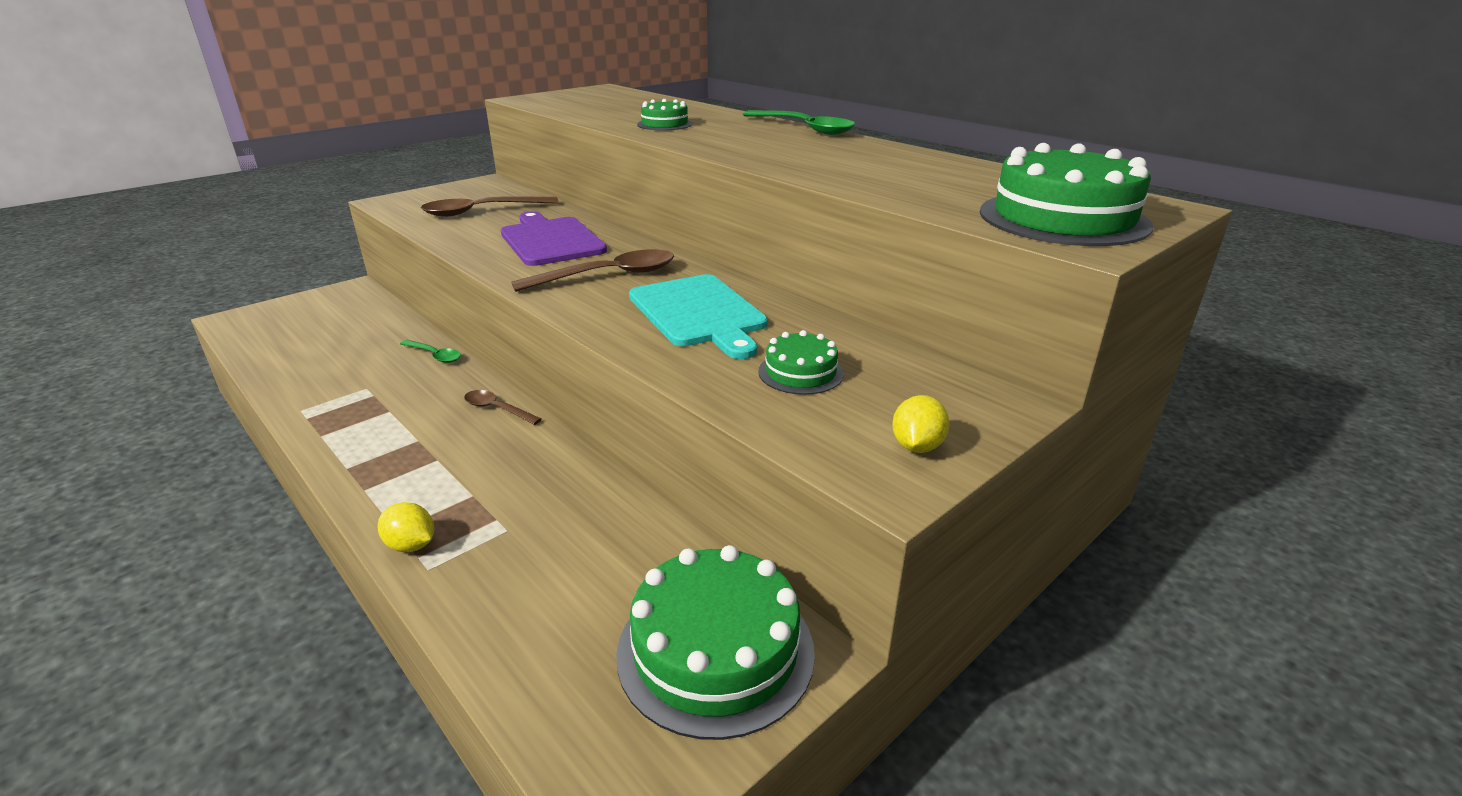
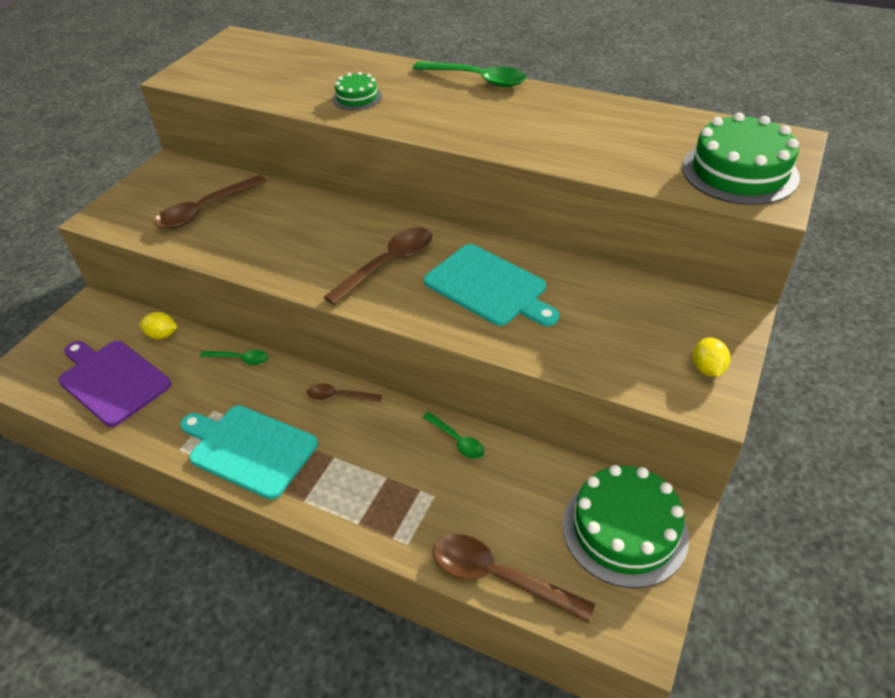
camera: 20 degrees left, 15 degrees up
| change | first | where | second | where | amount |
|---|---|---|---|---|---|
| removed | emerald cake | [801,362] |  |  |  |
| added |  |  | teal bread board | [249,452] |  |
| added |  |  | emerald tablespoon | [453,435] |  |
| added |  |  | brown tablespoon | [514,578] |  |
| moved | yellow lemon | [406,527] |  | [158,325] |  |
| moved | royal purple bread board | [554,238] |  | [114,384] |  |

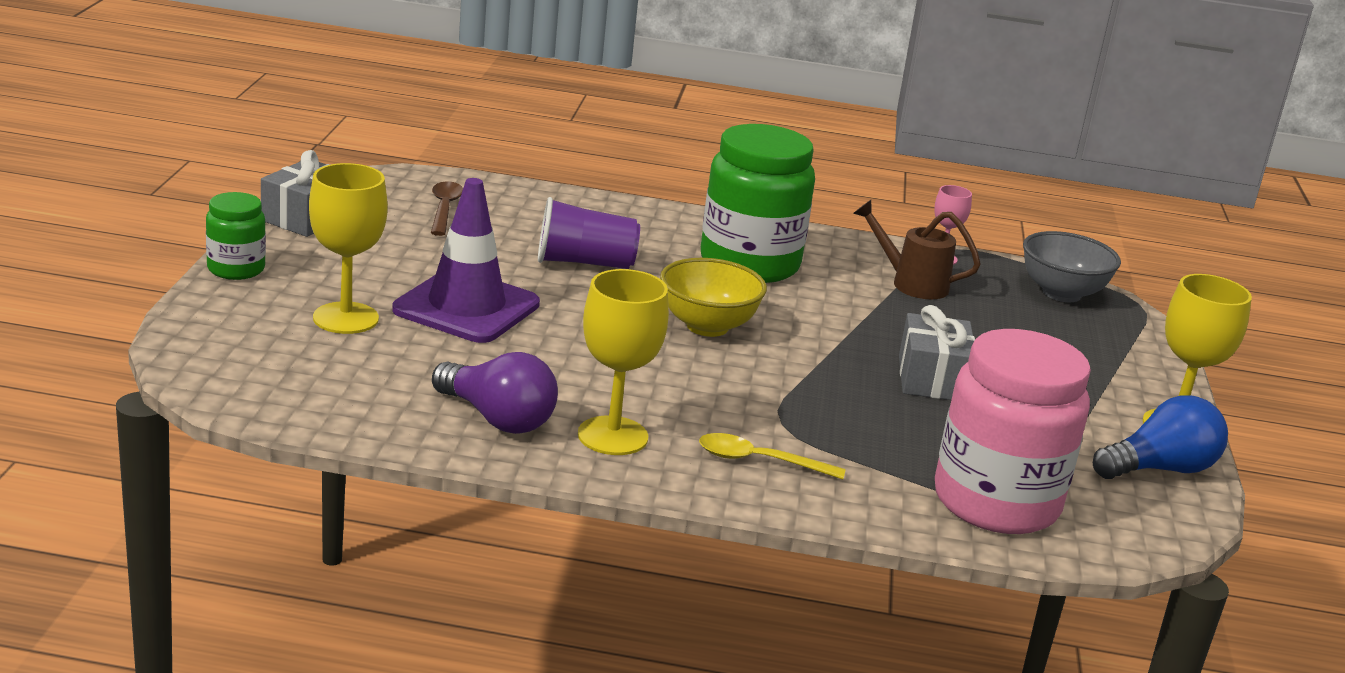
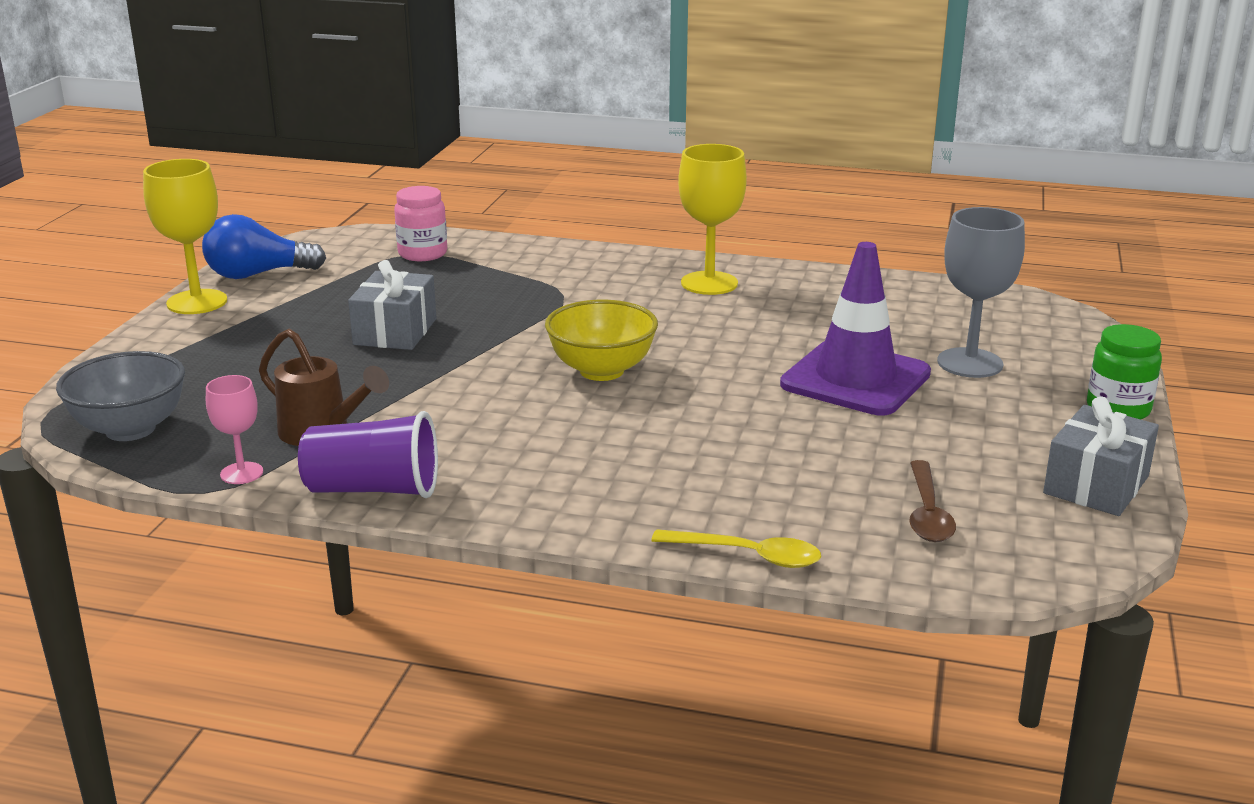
camera: 170 degrees left, 0 degrees up
| change | first | where | second | where | amount |
|---|---|---|---|---|---|
| removed | royal purple lightbulb | [495,393] |  |  |  |
| removed | emerald preserve jar | [758,203] |  |  |  |
| moved | royal purple beaker | [589,233] |  | [368,454] |  |
| moved | yellow tablespoon | [772,456] |  | [736,548] |  |
| recoloured | yellow wine glass | [348,248] | gray wine glass | [981,292] |  |
| resized | rose-pink preserve jar | [1013,431] |  | [420,223] | x0.51 |

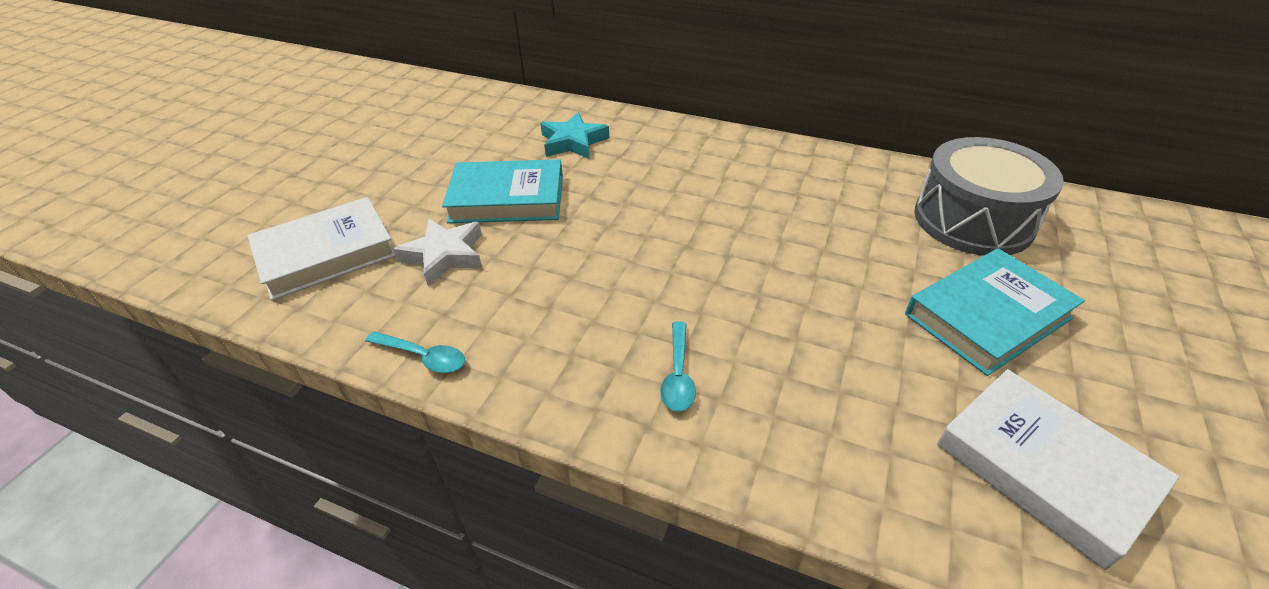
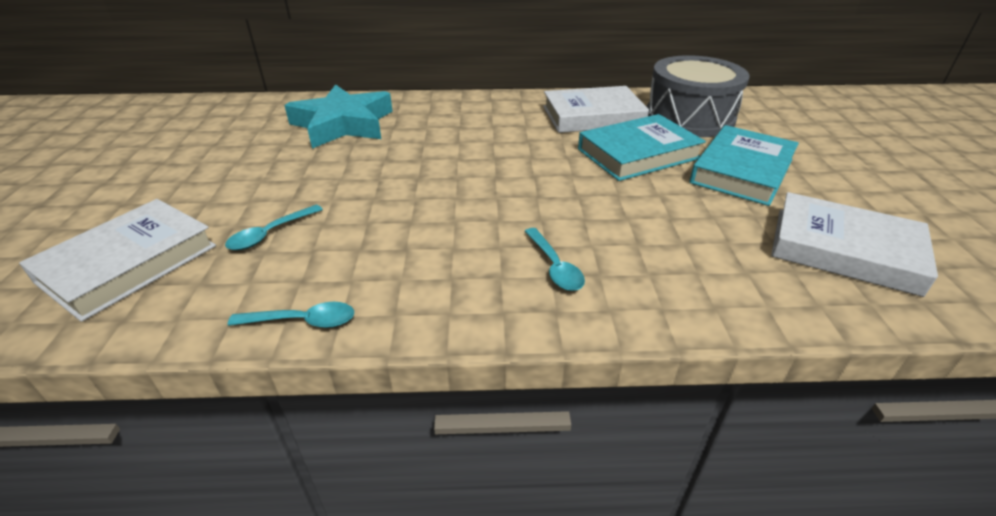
camera: 25 degrees left, 5 degrees down
| change | first | where | second | where | amount |
|---|---|---|---|---|---|
| added |  |  | snow-white hardcover | [596,109] |  |
| moved | teal hardcover | [502,191] |  | [642,147] |  |
| replaced | snow-white five-pointed star | [437,253] | teal tablespoon | [274,227] |  |
| resized | teal five-pointed star | [574,135] |  | [338,116] | x1.57 |

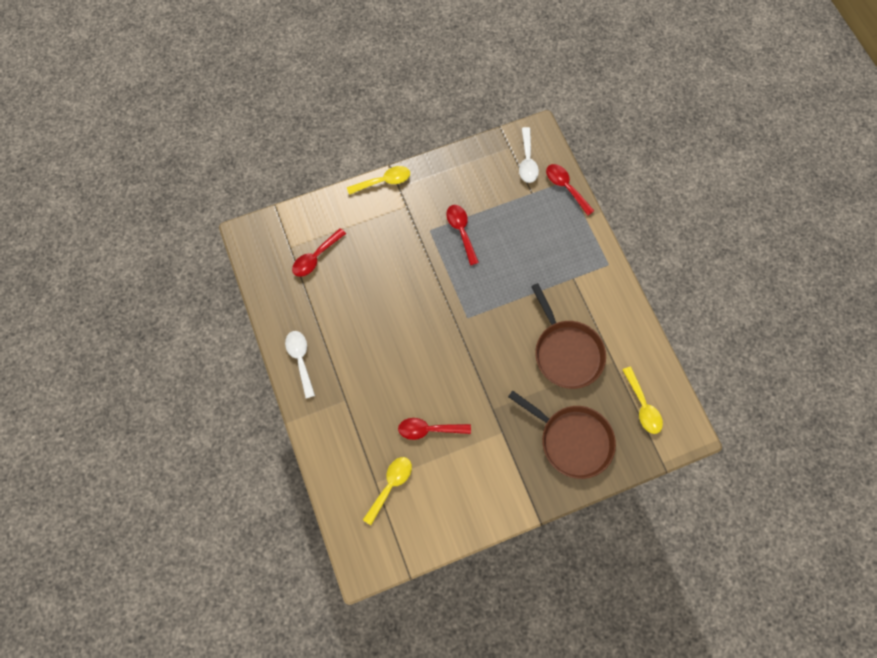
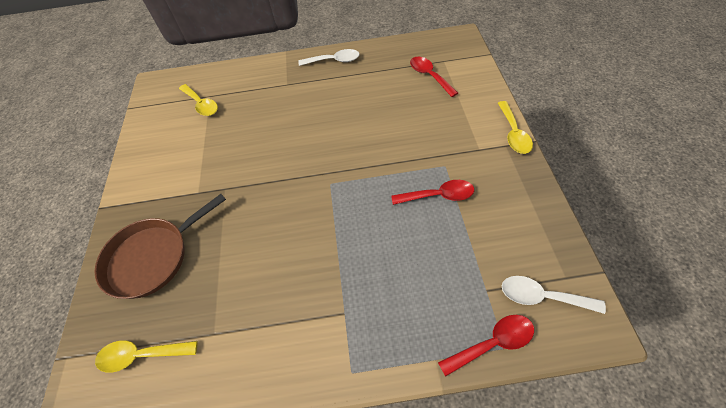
camera: 110 degrees right, 15 degrees down
| change | first | where | second | where | amount |
|---|---|---|---|---|---|
| removed | scarlet tablespoon | [434,429] |  |  |  |
| removed | brown pan | [568,336] |  |  |  |

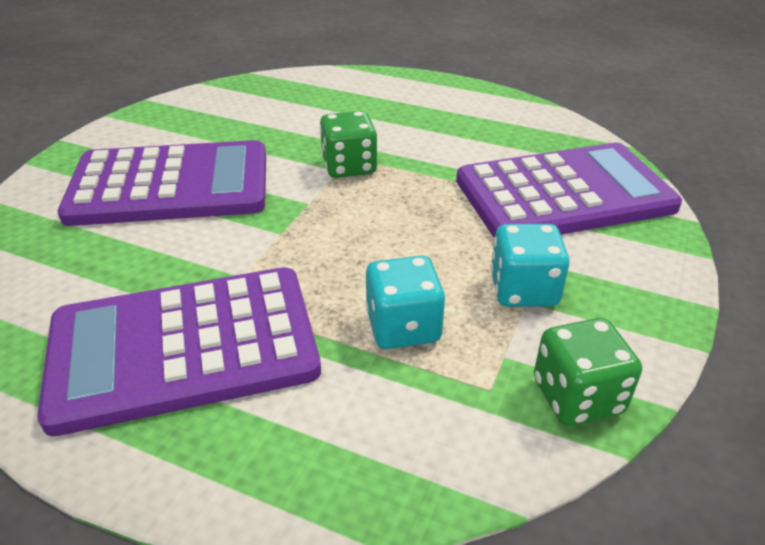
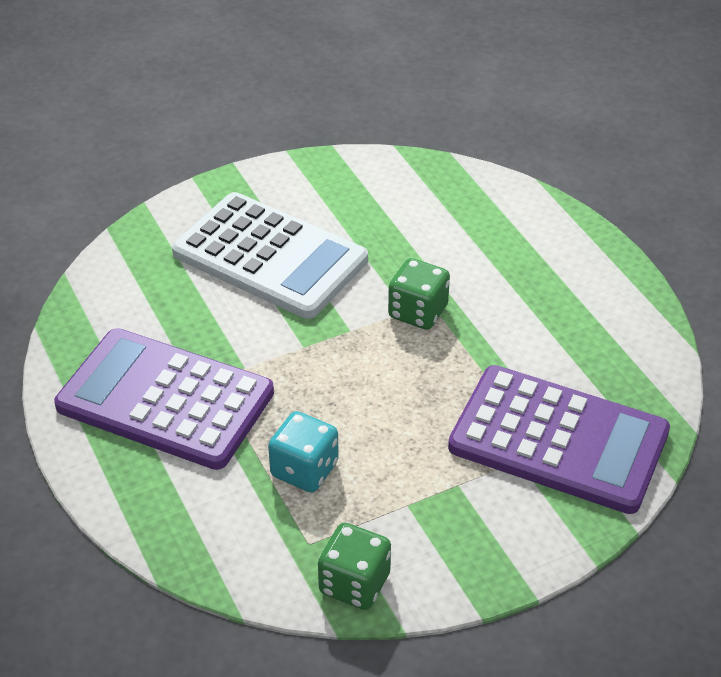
camera: 40 degrees right, 5 degrees up
| change | first | where | second | where | amount |
|---|---|---|---|---|---|
| removed | teal die | [530,265] |  |  |  |
| recoloured | royal purple adding machine | [162,183] | snow-white adding machine | [270,255] |  |

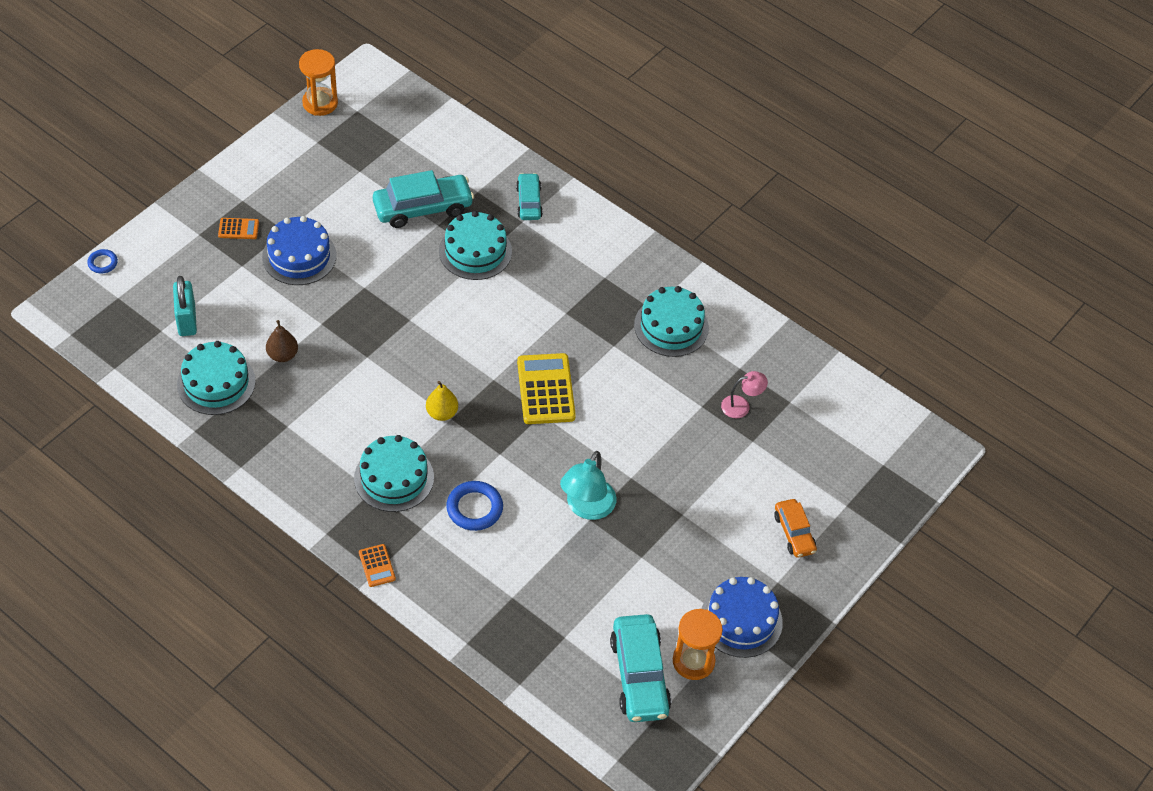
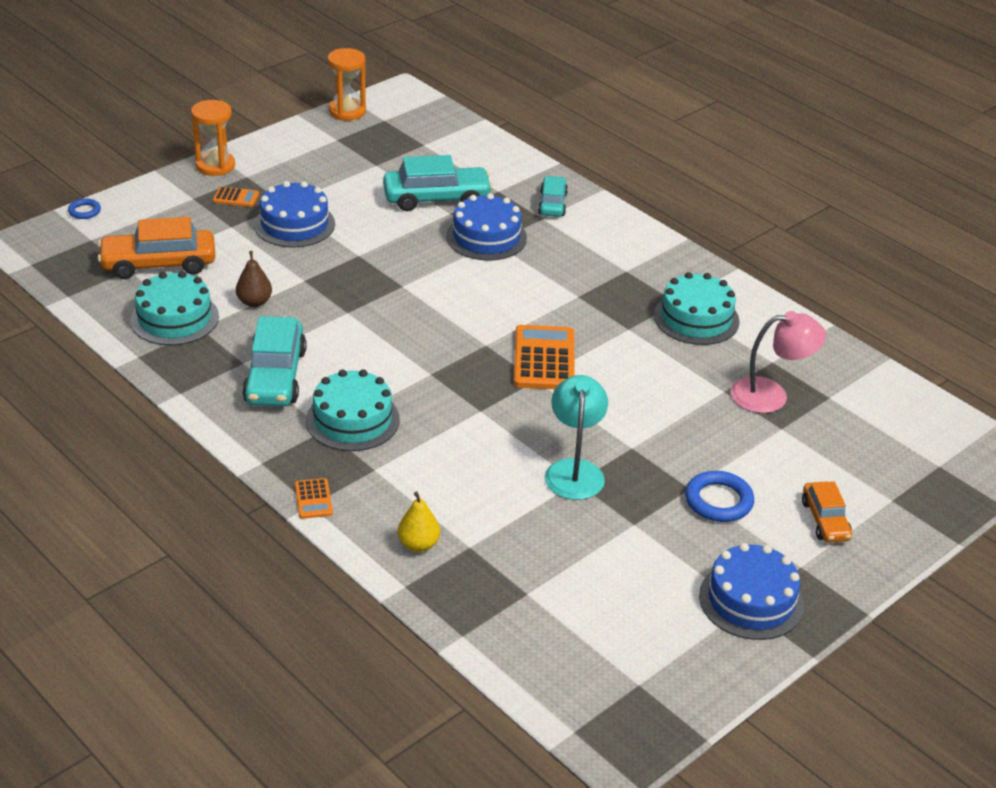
camera: 10 degrees right, 15 degrees down
| change | first | where | second | where | amount |
|---|---|---|---|---|---|
| moved | yellow pear fruit | [442,401] |  | [419,521] |  |
| moved | royal blue ring | [474,506] |  | [719,496] |  |
| moved | teal toy car | [640,668] |  | [274,361] |  |
| moved | orange-coloured sand timer | [698,644] |  | [213,138] |  |
| replaced | teal padlock | [185,306] | orange-coloured toy car | [156,248] |  |
| recoloured | teal cake | [475,245] | royal blue cake | [486,227] |  |
| recoloured | yellow adding machine | [546,388] | orange-coloured adding machine | [544,357] |  |
| turned | teal reading lamp | [588,485] |  | [576,437] | 150 degrees clockwise |
| resized | rose-pink reading lamp | [744,394] |  | [778,362] | x1.68 |

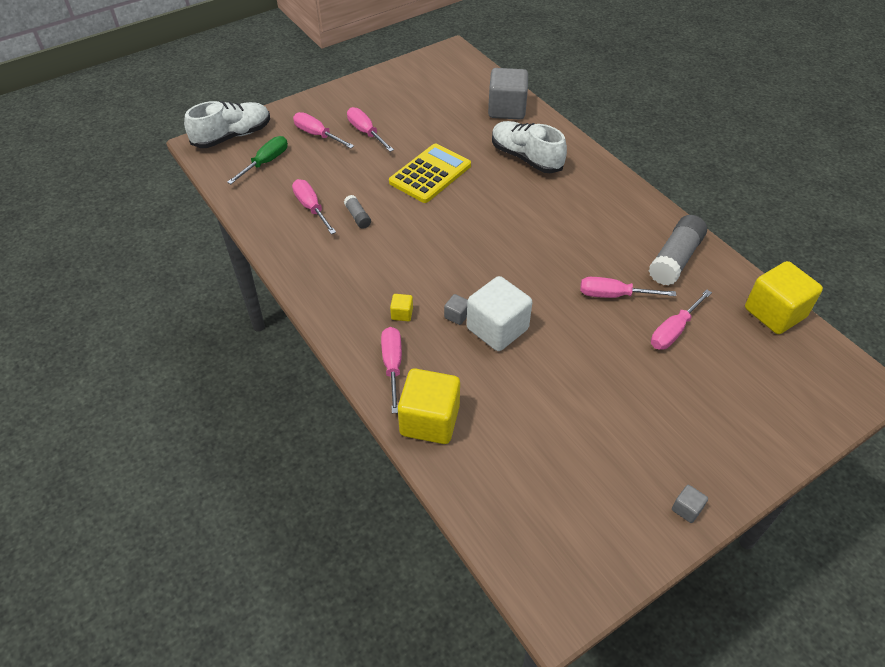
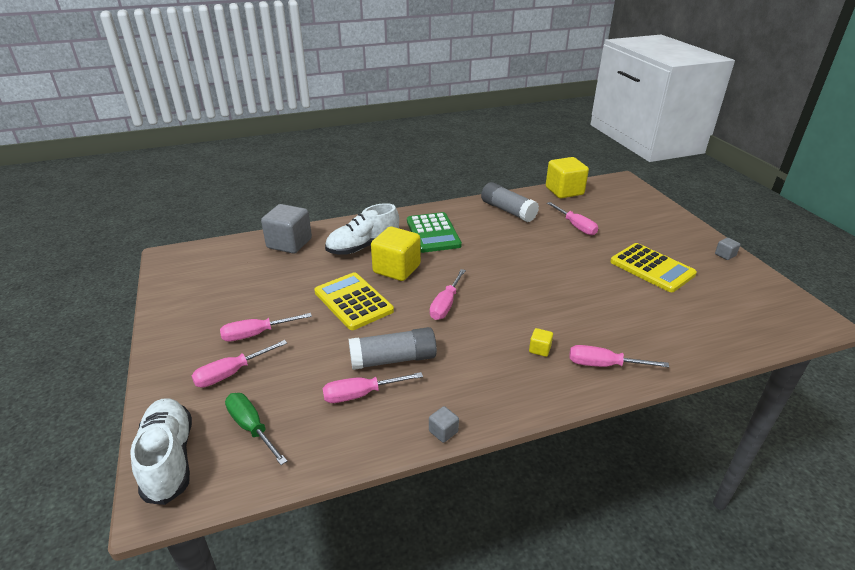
camera: 75 degrees left, 15 degrees down
| change | first | where | second | where | amount |
|---|---|---|---|---|---|
| removed | snow-white solid cube | [499,313] |  |  |  |
| added |  |  | emerald adding machine | [434,232] |  |
| added |  |  | yellow adding machine | [653,267] |  |
| moved | yellow solid cube | [429,406] |  | [396,254] |  |
| moved | gray solid cube | [455,309] |  | [444,424] |  |
| moved | rose-pink flat screwdriver | [628,287] |  | [448,294] |  |
| resized | gray stick of glue | [357,212] |  | [393,348] | x2.00 |

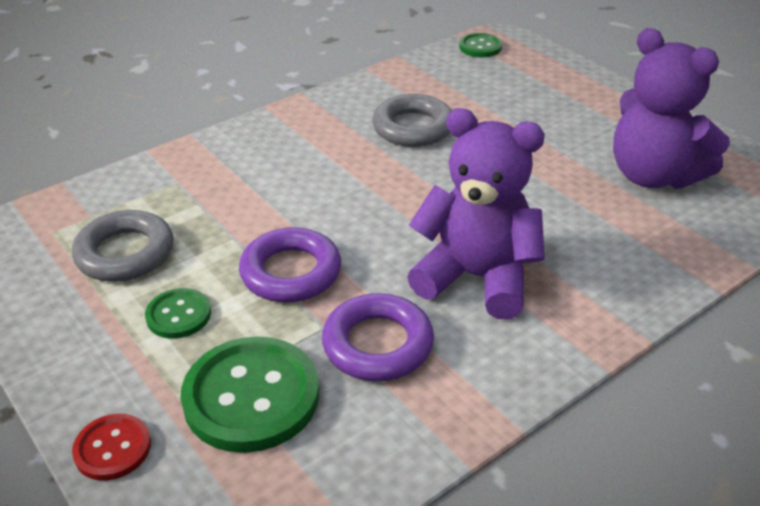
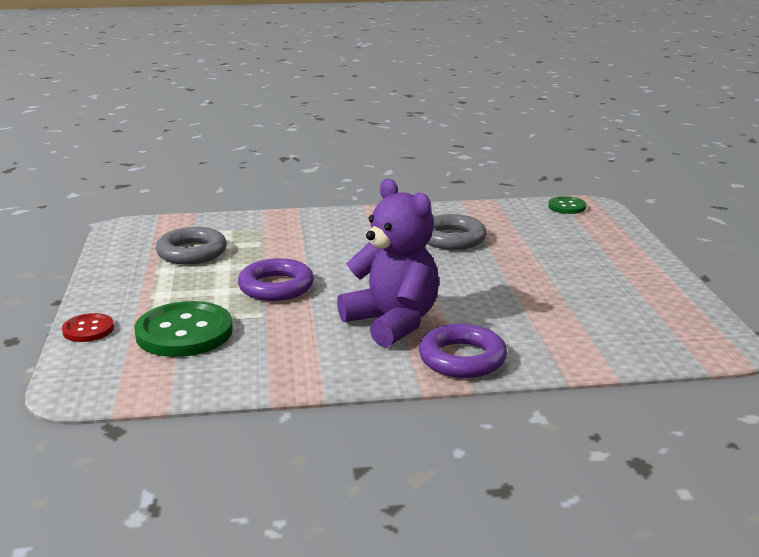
camera: 30 degrees right, 15 degrees down
| change | first | where | second | where | amount |
|---|---|---|---|---|---|
| removed | emerald sewing button | [178,313] |  |  |  |
| removed | royal purple teddy bear | [671,108] |  |  |  |
| moved | royal purple ring | [378,337] |  | [463,351] |  |

